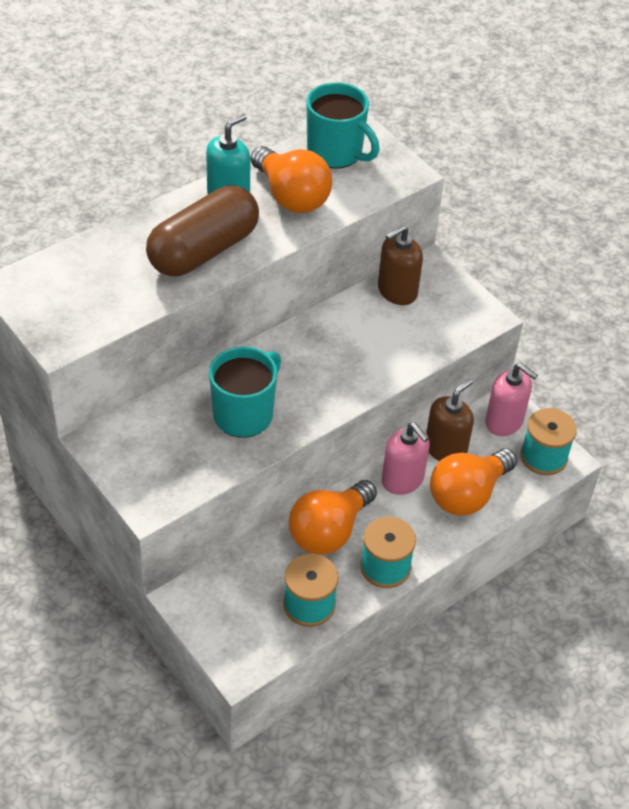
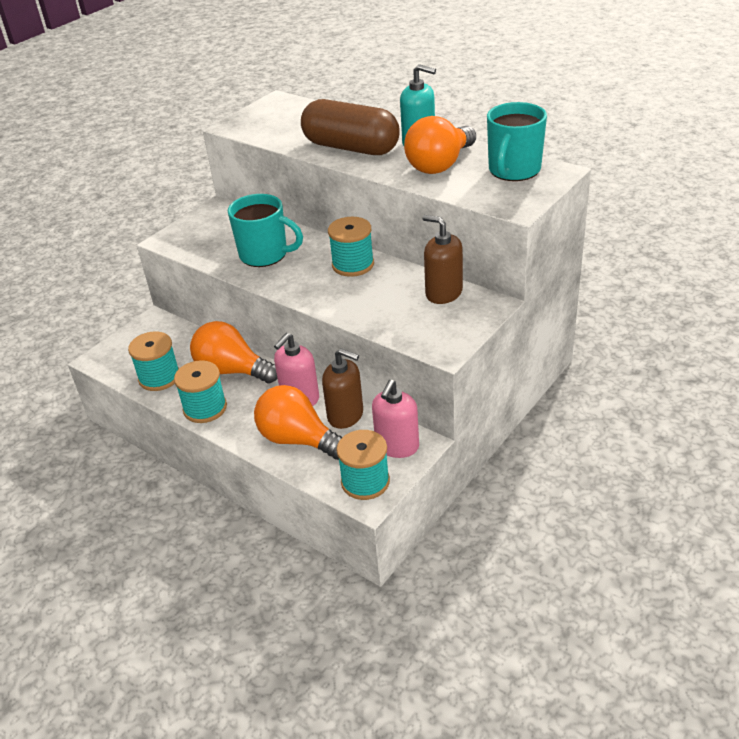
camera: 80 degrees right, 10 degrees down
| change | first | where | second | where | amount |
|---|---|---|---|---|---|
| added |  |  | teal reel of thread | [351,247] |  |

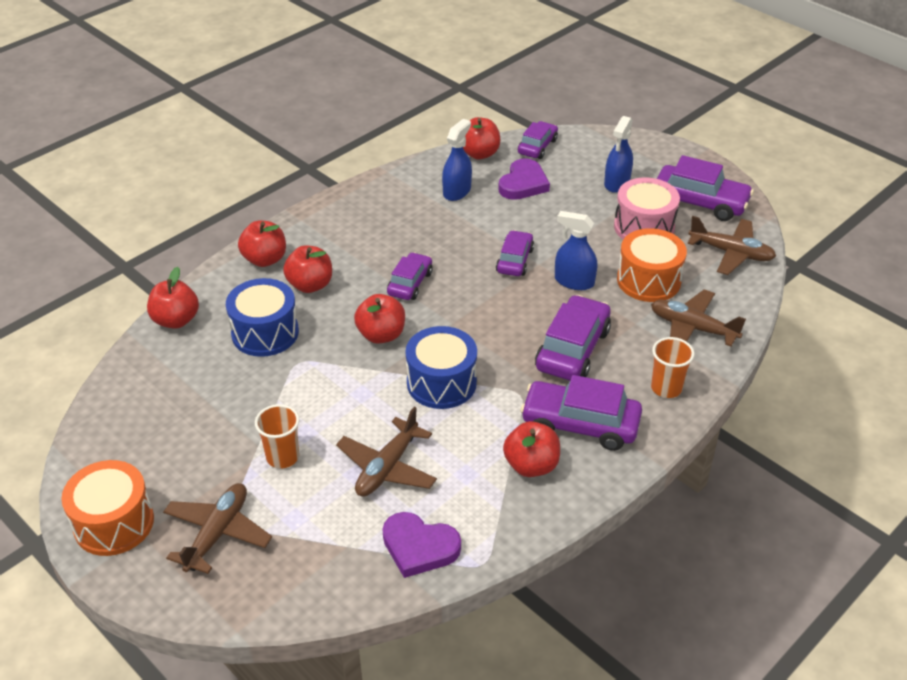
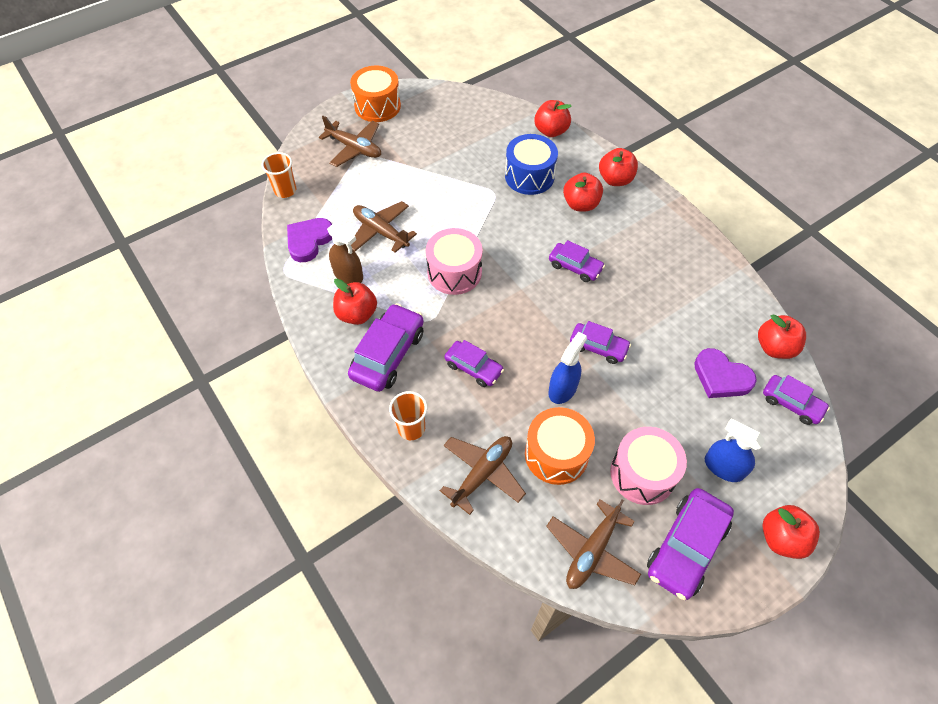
camera: 100 degrees right, 15 degrees up
| change | first | where | second | where | amount |
|---|---|---|---|---|---|
| removed | royal blue sprayer | [457,160] |  |  |  |
| added |  |  | brown sprayer | [345,253] |  |
| moved | orange-coloured beaker | [277,436] |  | [278,175] |  |
| moved | scarlet apple | [379,319] |  | [791,532] |  |
| recoloured | royal blue toy drum | [441,367] | rose-pink toy drum | [454,261] |  |
| resized | royal purple toy car | [573,338] |  | [474,363] | x0.62 |

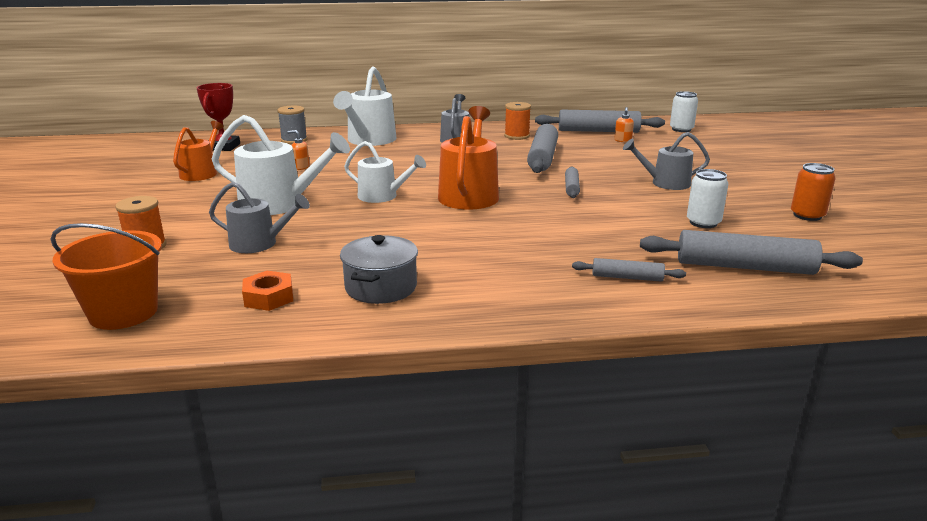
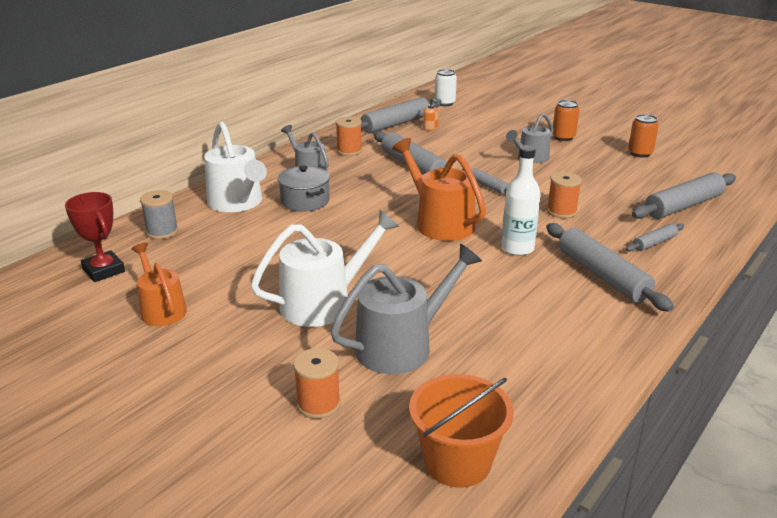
camera: 45 degrees left, 5 degrees up
| change | first | where | second | where | amount |
|---|---|---|---|---|---|
| removed | orange-coloured hex nut | [267,291] |  |  |  |
| removed | orange-coloured pump bottle | [298,150] |  |  |  |
| removed | snow-white sprinkling can | [385,172] |  |  |  |
| removed | snow-white tin | [707,198] |  |  |  |
| added |  |  | snow-white flask | [521,200] |  |
| added |  |  | gray pastry roller | [610,267] |  |
| added |  |  | orange-coloured reel of thread | [564,195] |  |
| added |  |  | orange-coloured tin | [566,120] |  |
| moved | gray pot | [379,269] |  | [303,188] |  |
| resized | gray sprinkling can | [259,217] |  | [406,309] | x1.57 |

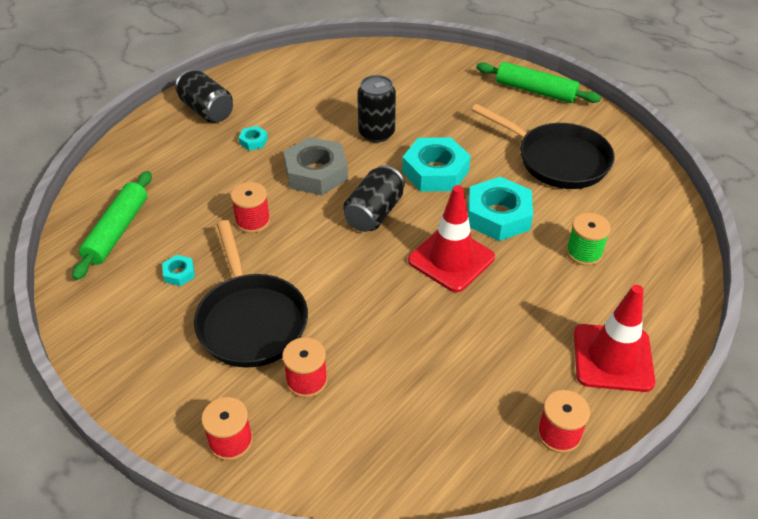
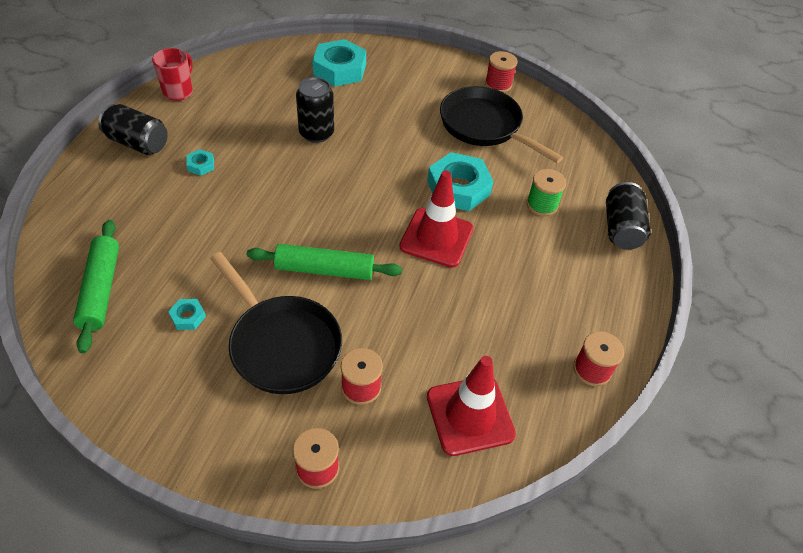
camera: 25 degrees left, 5 degrees up
| change | first | where | second | where | amount |
|---|---|---|---|---|---|
| removed | gray hex nut | [316,166] |  |  |  |
| added |  |  | scarlet mug | [172,74] |  |
| moved | scarlet reel of thread | [250,207] |  | [501,72] |  |
| moved | ebony tin | [374,198] |  | [628,216] |  |
| moved | teal hex nut | [436,164] |  | [339,63] |  |
| moved | emerald pastry roller | [538,82] |  | [324,262] |  |
| moved | scarlet traffic cone | [614,338] |  | [471,406] |  |
| turned | ebony pan | [543,146] |  | [501,124] | 150 degrees counterclockwise |

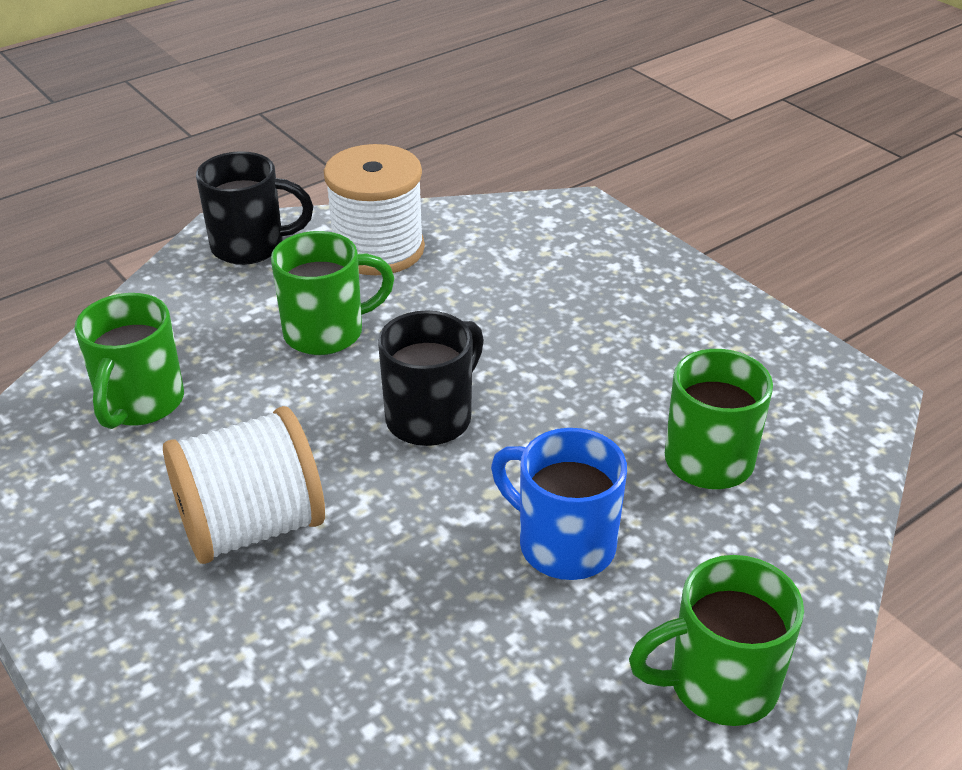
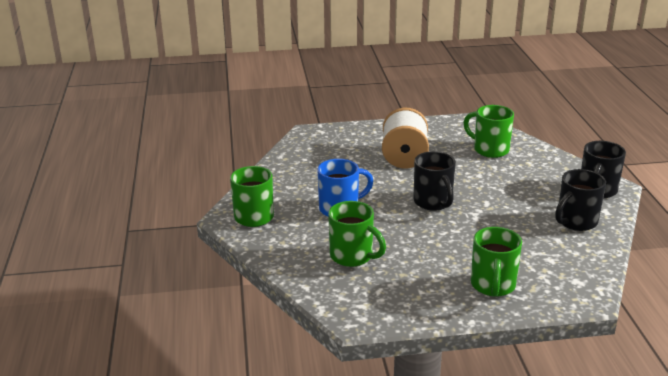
camera: 120 degrees right, 10 degrees down
| change | first | where | second | where | amount |
|---|---|---|---|---|---|
| moved | emerald mug | [332,293] |  | [496,262] |  |
| replaced | snow-white reel of thread | [374,209] | ebony mug | [580,200] |  |

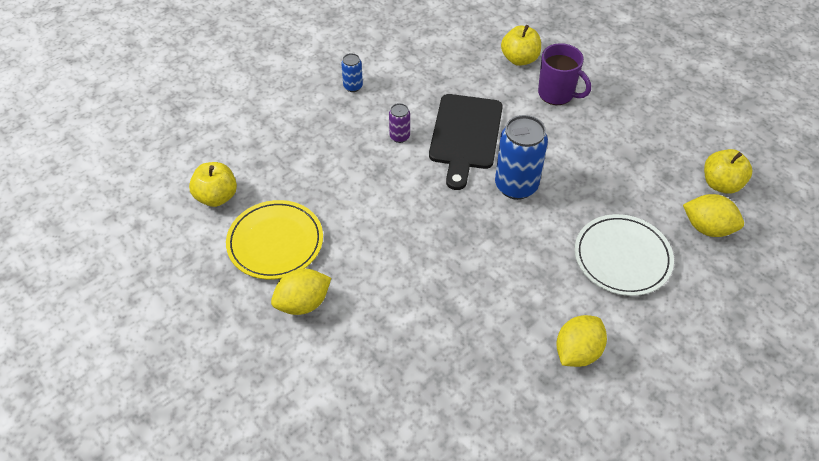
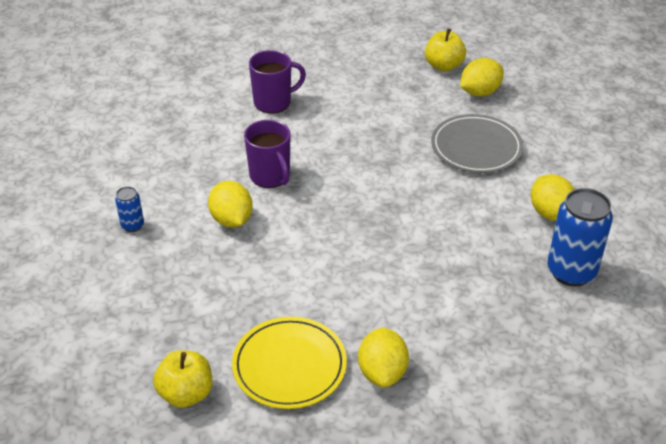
camera: 60 degrees left, 10 degrees down
| change | first | where | second | where | amount |
|---|---|---|---|---|---|
| removed | yellow apple | [521,45] |  |  |  |
| moved | royal blue tin | [521,157] |  | [580,237] |  |
| replaced | royal purple tin | [399,123] | yellow lemon | [230,204] |  |
| replaced | ebony bread board | [466,142] | royal purple mug | [267,154] |  |
| recoloured | snow-white dinner plate | [624,255] | gray dinner plate | [477,143] |  |

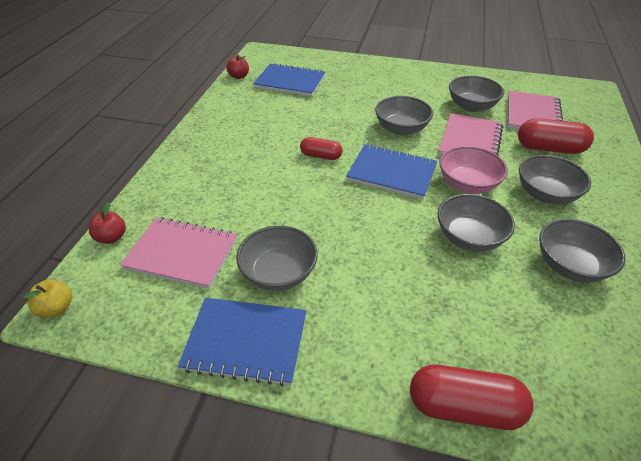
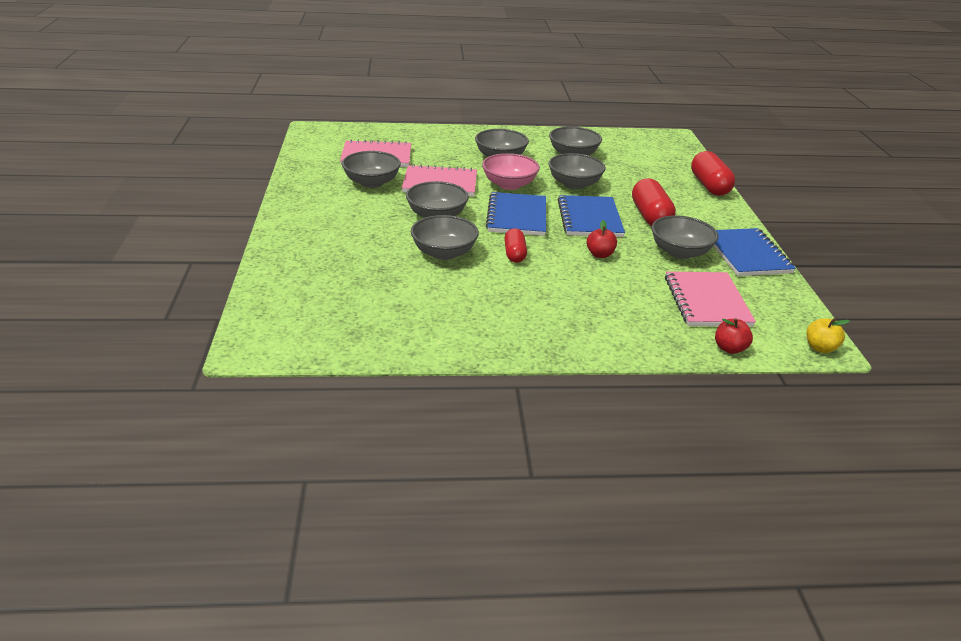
camera: 110 degrees left, 10 degrees down
| change | first | where | second | where | amount |
|---|---|---|---|---|---|
| added |  |  | gray serving bowl | [445,237] |  |
| moved | scarlet apple | [237,67] |  | [602,239] |  |
| moved | royal blue exercise book | [289,80] |  | [591,216] |  |
| moved | scarlet pill shape | [556,136] |  | [654,202] |  |

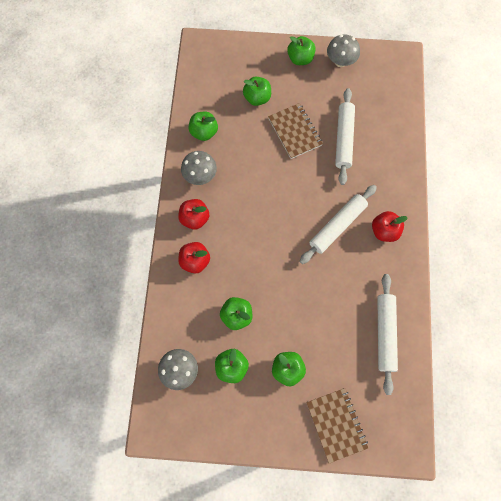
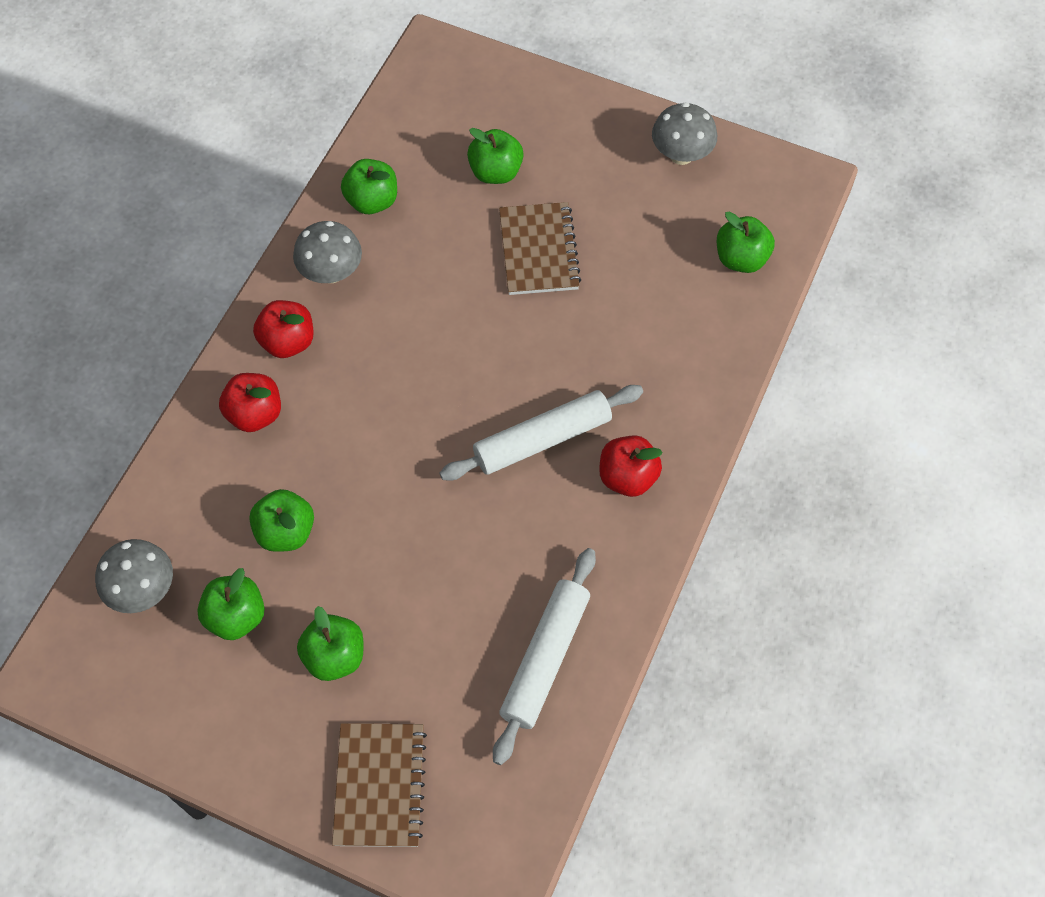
camera: 20 degrees right, 10 degrees down
| change | first | where | second | where | amount |
|---|---|---|---|---|---|
| removed | snow-white pastry roller | [345,136] |  |  |  |
| moved | emerald apple | [301,50] |  | [746,242] |  |

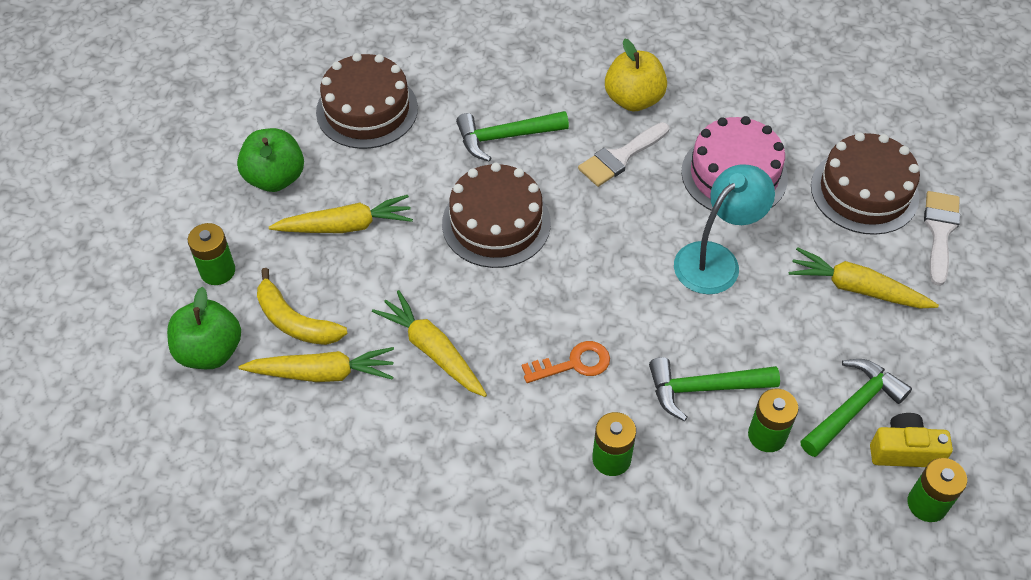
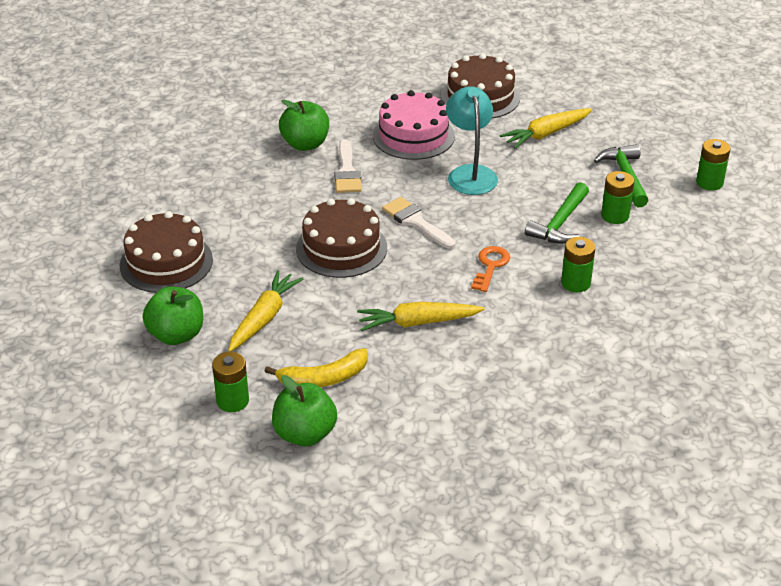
camera: 55 degrees left, 15 degrees down
| change | first | where | second | where | amount |
|---|---|---|---|---|---|
| removed | yellow toy carrot | [316,364] |  |  |  |
| removed | emerald hammer | [512,136] |  |  |  |
| removed | yellow compact camera | [911,440] |  |  |  |
| moved | snow-white brush | [942,238] |  | [419,223] |  |
| recoloured | yellow apple | [636,75] | emerald apple | [304,125] |  |

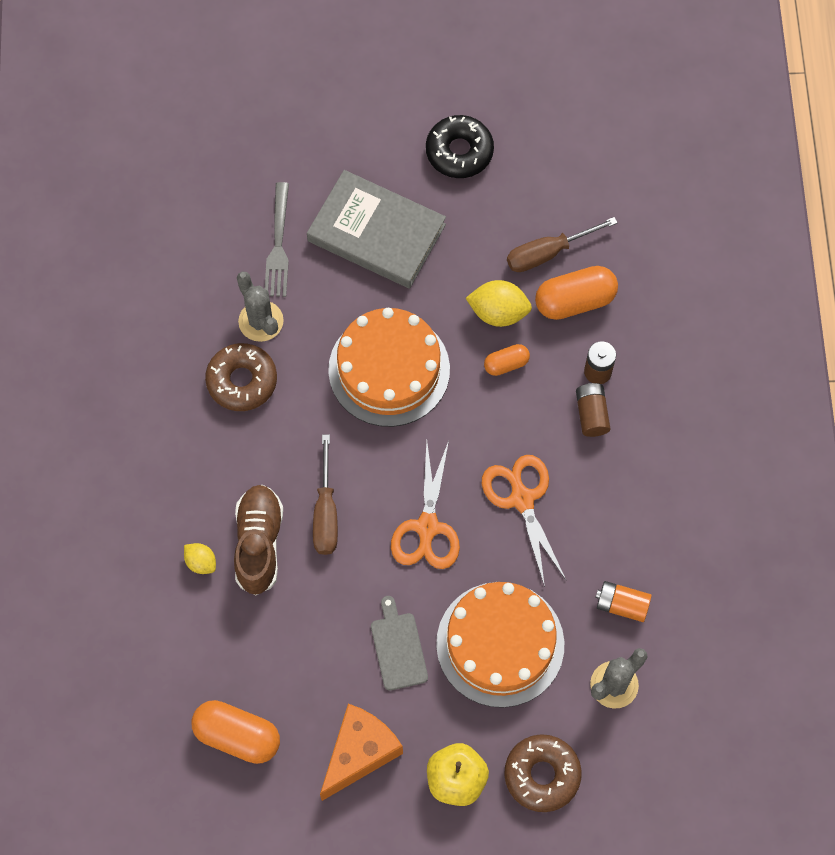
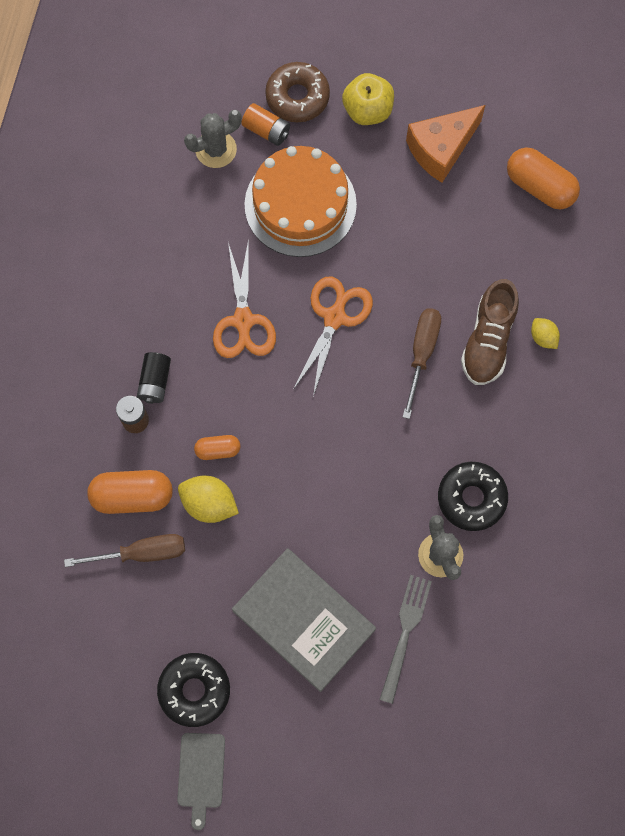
camera: 165 degrees left, 5 degrees up
| change | first | where | second | where | amount |
|---|---|---|---|---|---|
| removed | orange-coloured cake | [389,367] |  |  |  |
| moved | gray bread board | [399,643] |  | [201,781] |  |
| moved | orange-coloured power cell | [624,601] |  | [265,124] |  |
| recoloured | brown donut | [241,377] | ebony donut | [473,496] |  |
| recoloured | brown power cell | [593,410] | ebony power cell | [154,378] |  |

